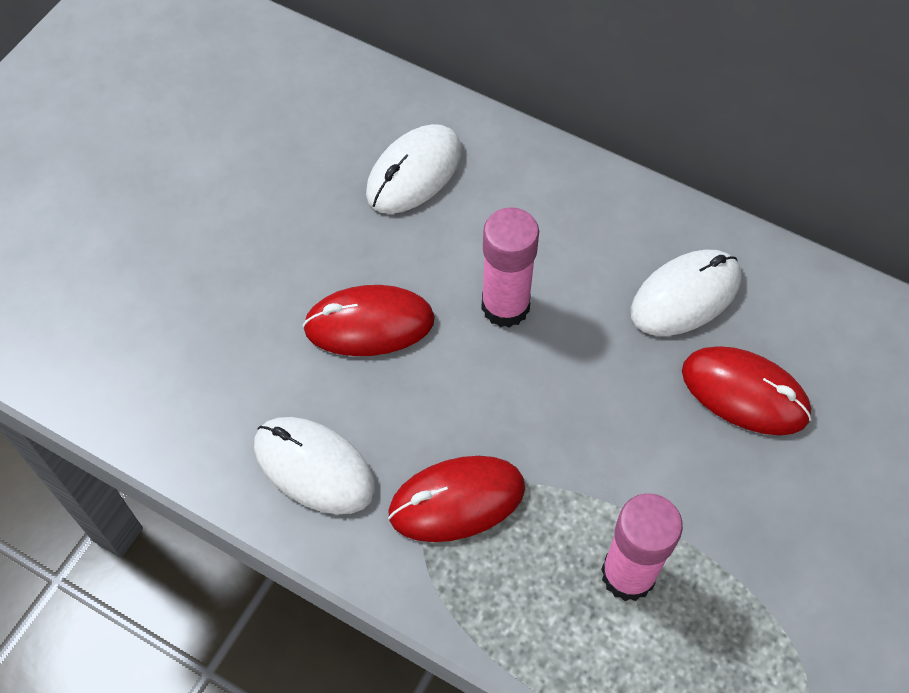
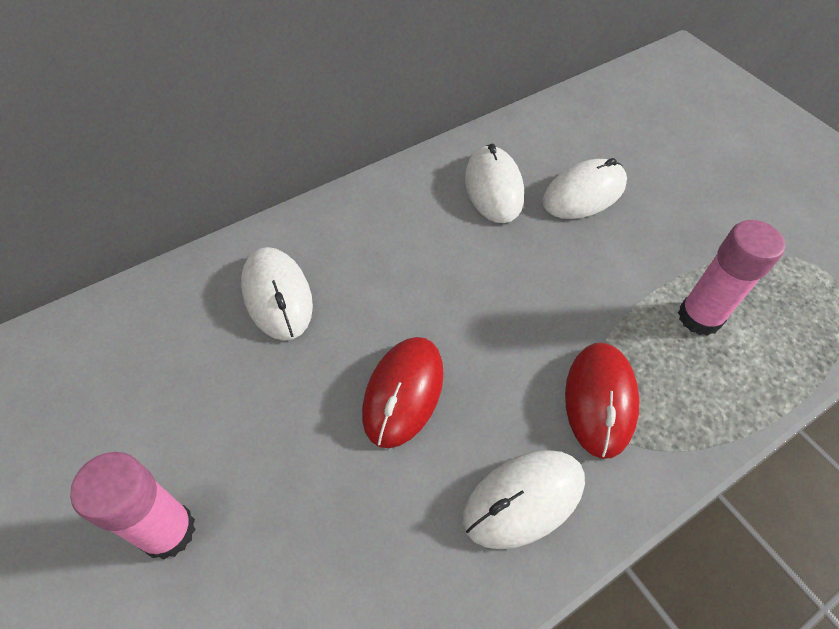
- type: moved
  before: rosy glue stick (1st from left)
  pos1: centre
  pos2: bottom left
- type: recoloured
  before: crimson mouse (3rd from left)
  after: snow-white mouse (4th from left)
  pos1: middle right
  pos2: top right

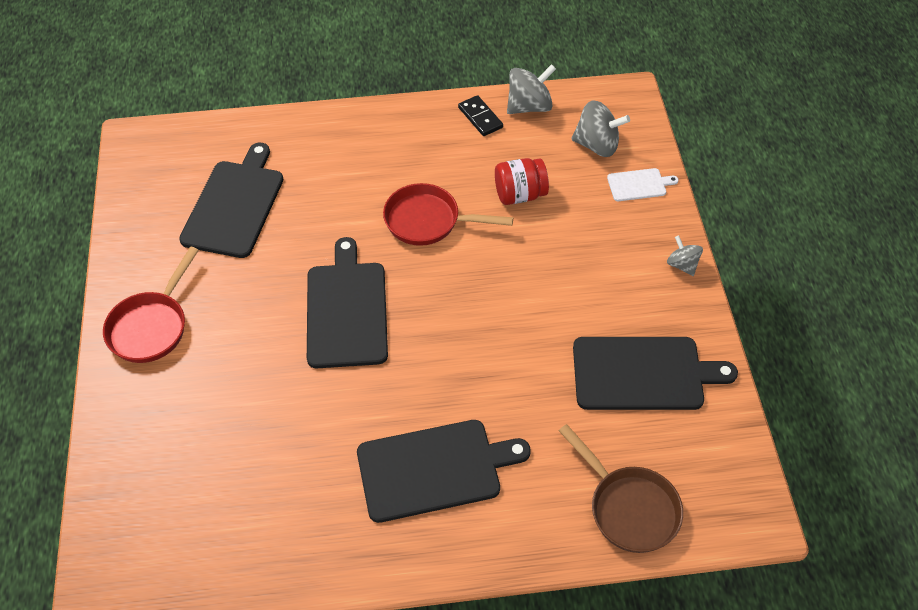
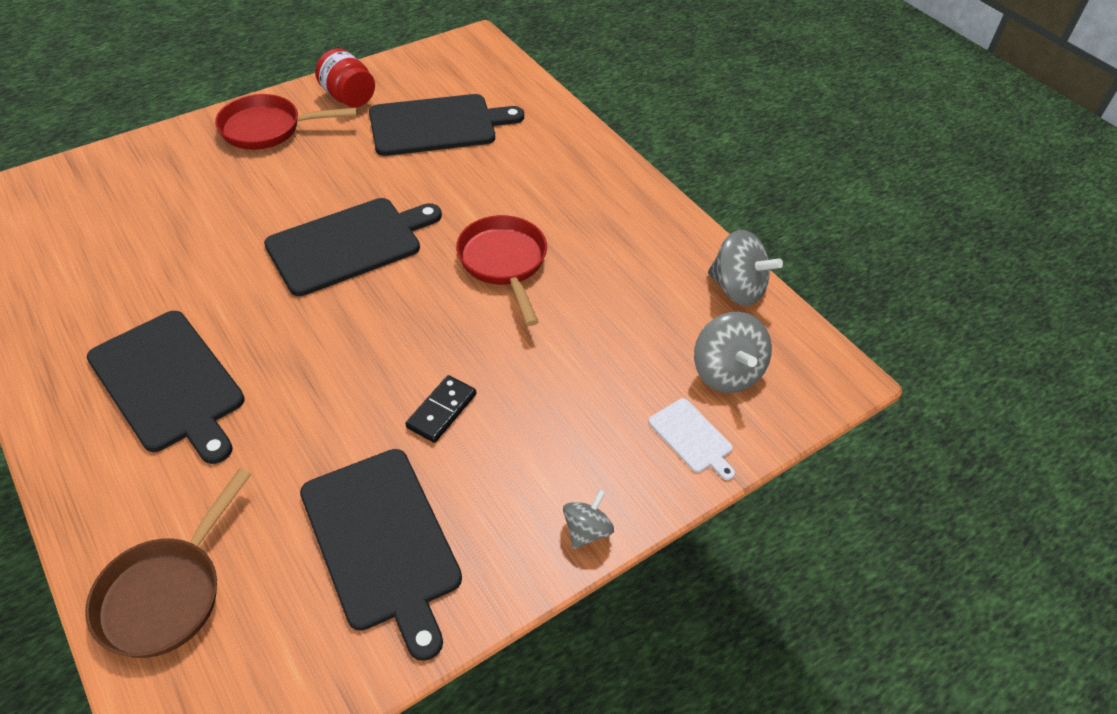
- type: moved
  before: crimson jar
  pos1: top centre
  pos2: top left
- type: moved
  before: jet-black domino piece
  pos1: top centre
  pos2: centre

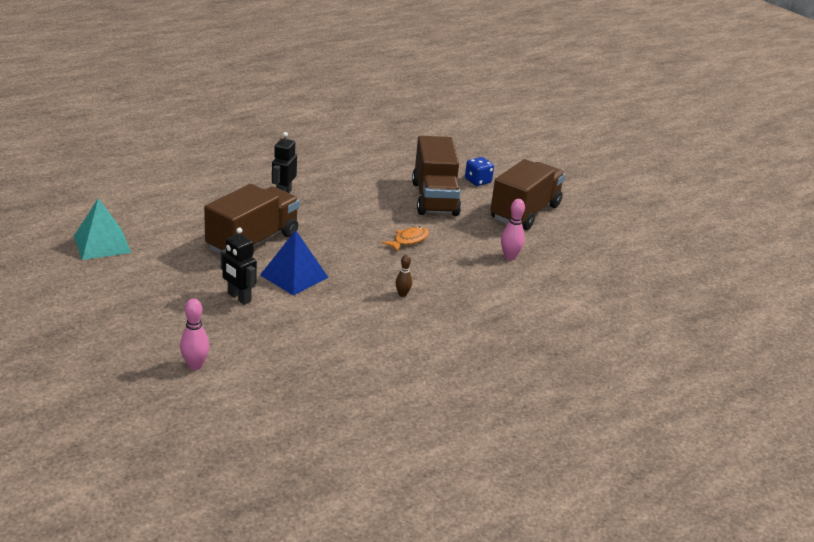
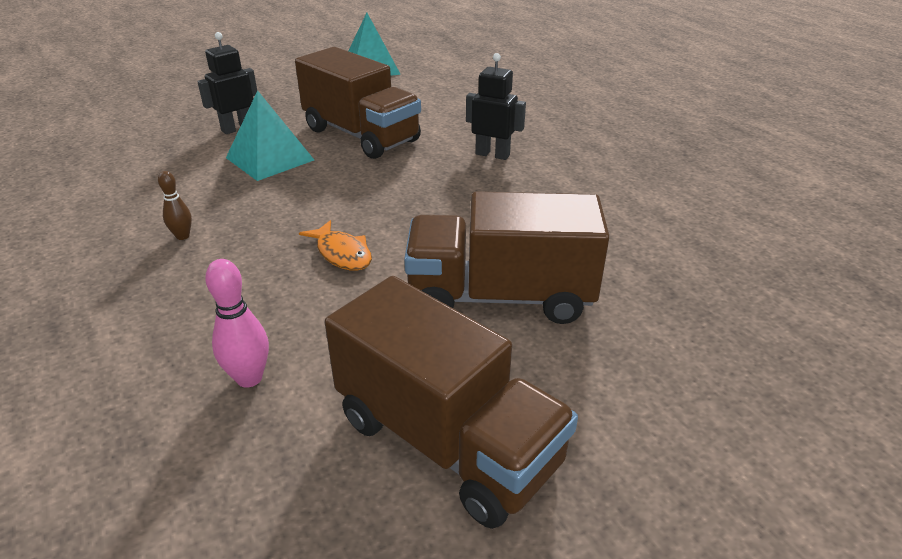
- type: recoloured
  before: royal blue solid pyramid
  after: teal solid pyramid (1st from left)
  pos1: centre
  pos2: top left
- type: removed
  before: rosy tenpin (1st from left)
  pos1: middle left
- type: removed
  before: royal blue game die
  pos1: top centre

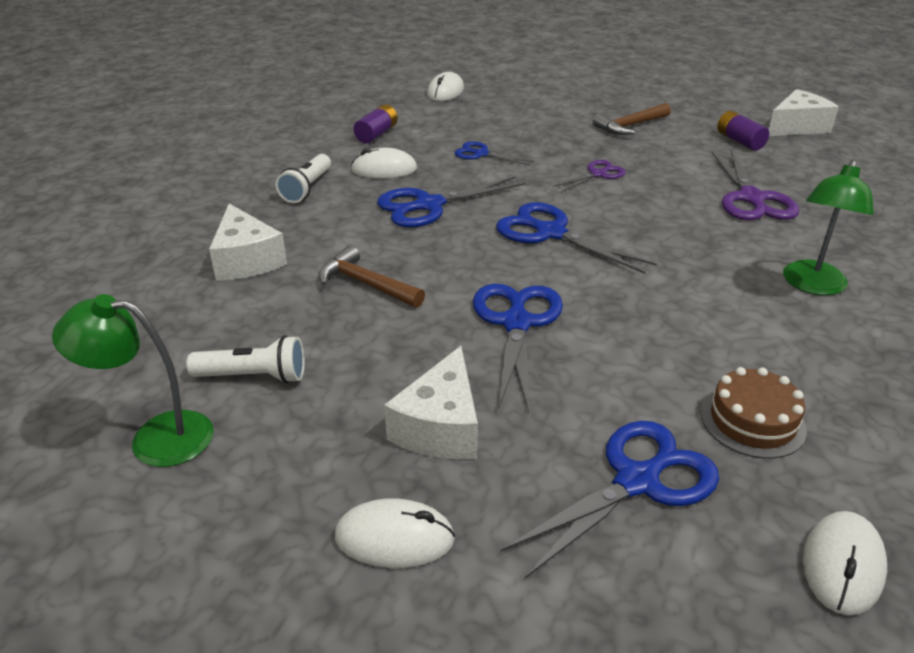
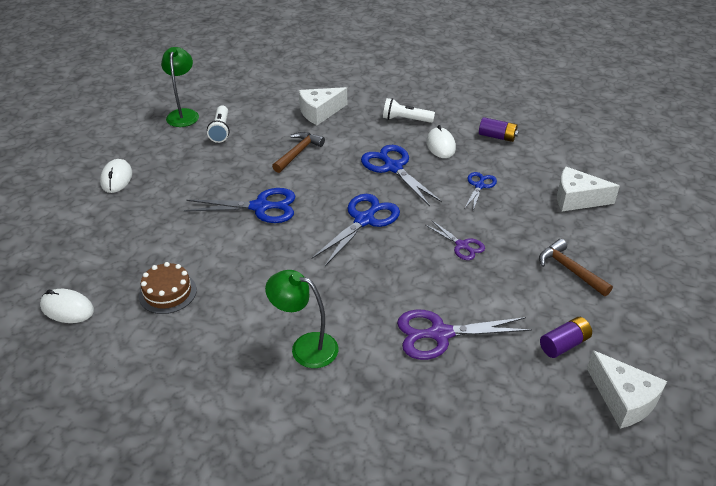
- type: moved
  before: snow-white cheese wedge (2nd from left)
  pos1: centre
  pos2: middle right
- type: removed
  before: snow-white mouse (3rd from left)
  pos1: top centre
- type: removed
  before: royal blue pair of scissors (5th from left)
  pos1: bottom centre

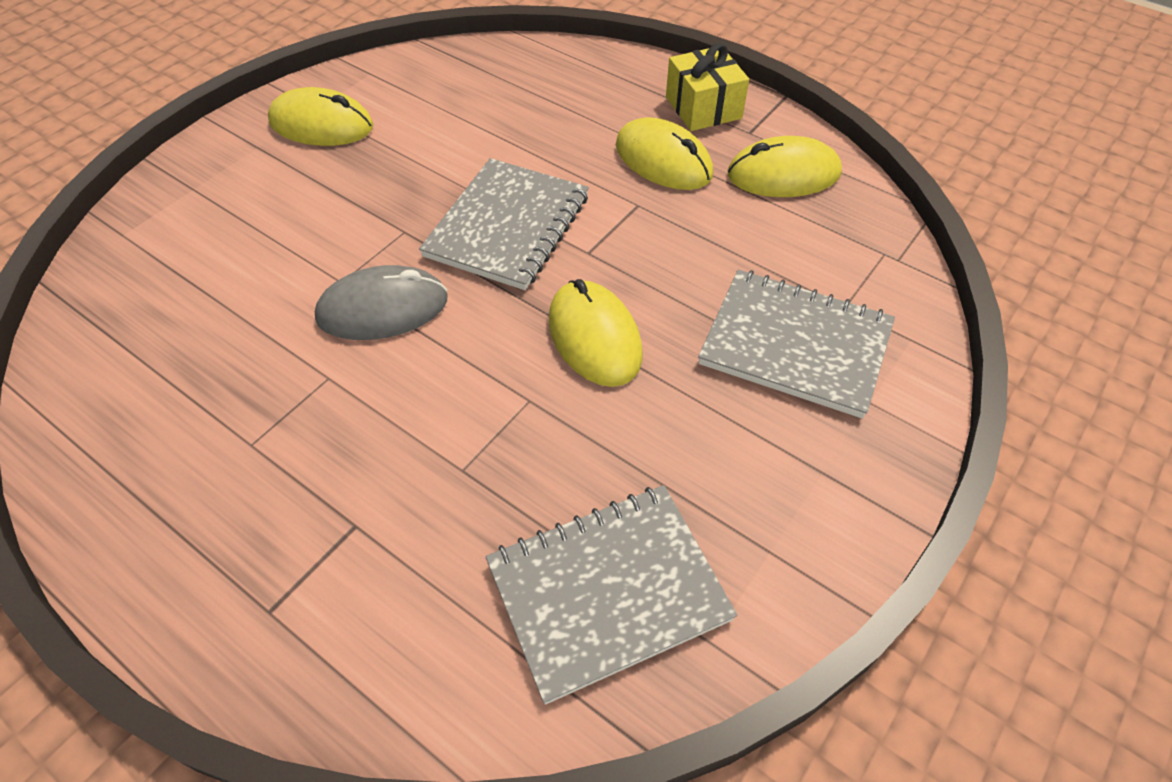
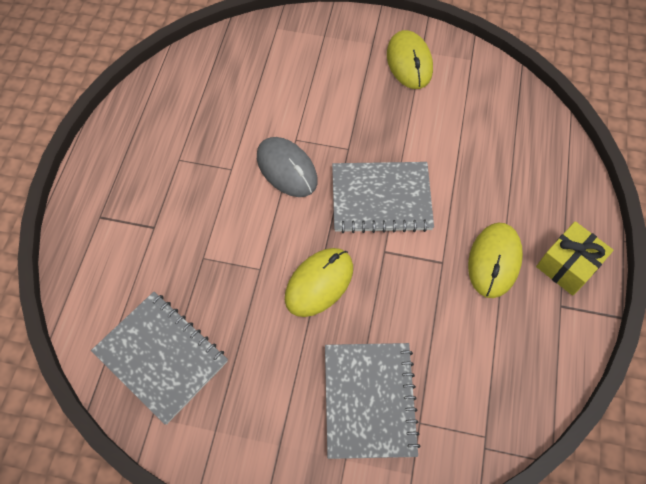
- type: removed
  before: yellow mouse (4th from left)
  pos1: top right

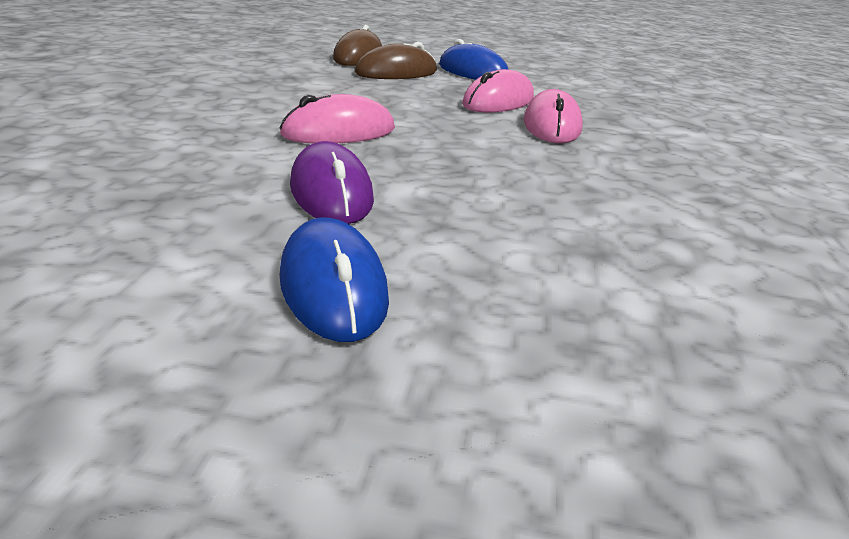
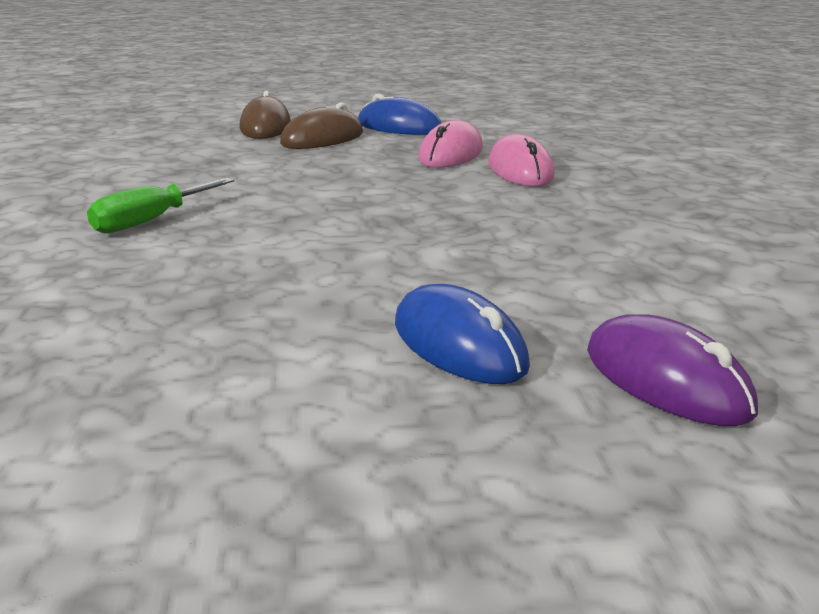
- type: added
  after: green hand screwdriver
  pos2: middle left
- type: moved
  before: violet mouse
  pos1: centre
  pos2: middle right
- type: removed
  before: rosy mouse (1st from left)
  pos1: top centre

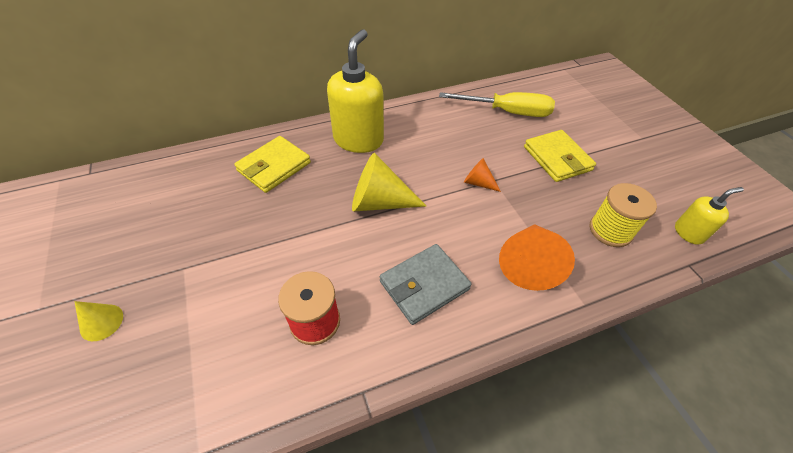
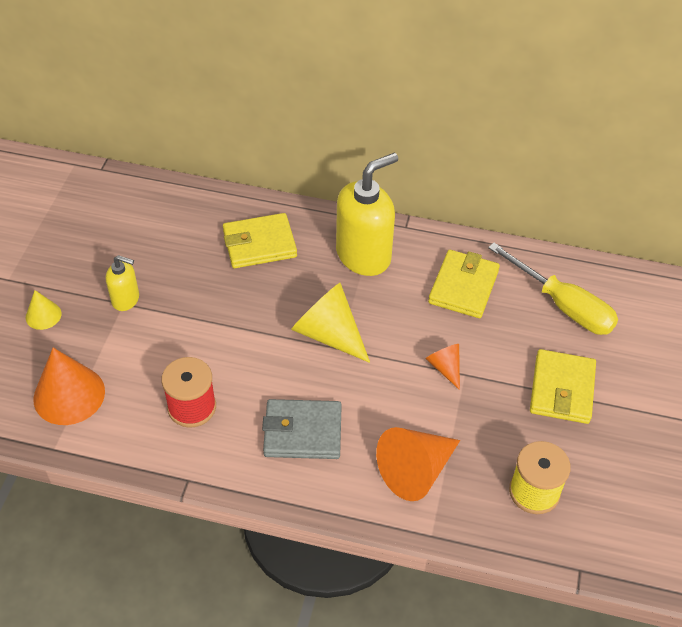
- type: added
  after: orange solid cone (1st from left)
  pos2: middle left
- type: moved
  before: yellow soap pump (2nd from left in the first image)
  after: yellow soap pump (1st from left)
  pos1: middle right
  pos2: middle left
- type: added
  after: yellow card wallet (2nd from left)
  pos2: middle right

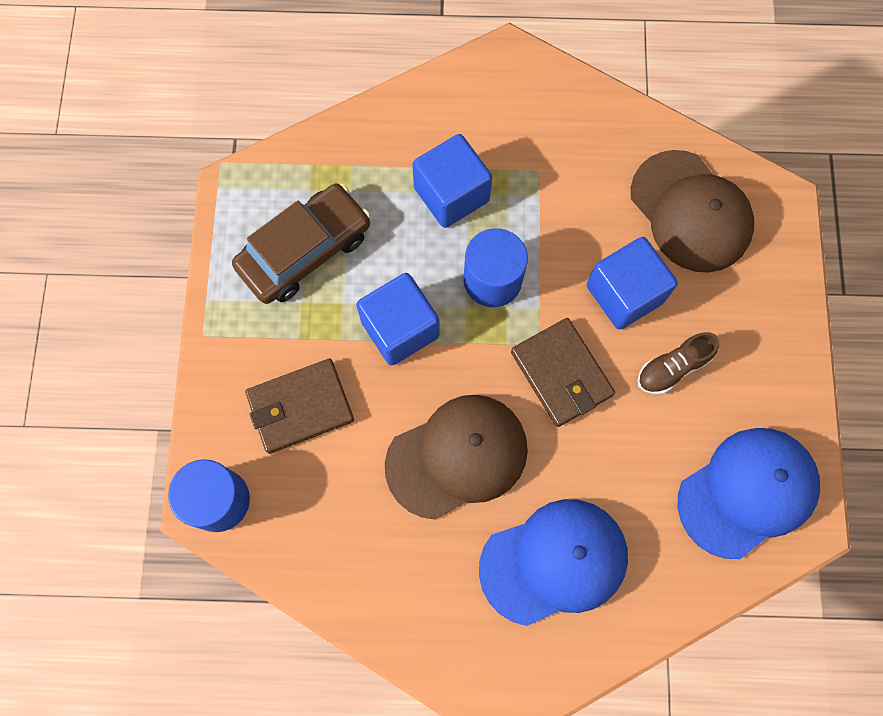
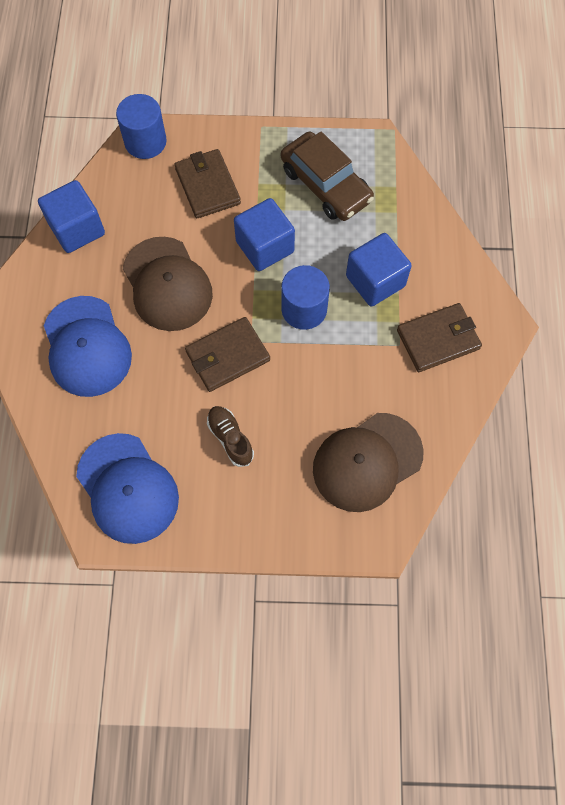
- type: moved
  before: royal blue block (3rd from left in the first image)
  after: royal blue block (1st from left)
  pos1: middle right
  pos2: top left
- type: added
  after: dark brown card wallet (3rd from left)
  pos2: middle right

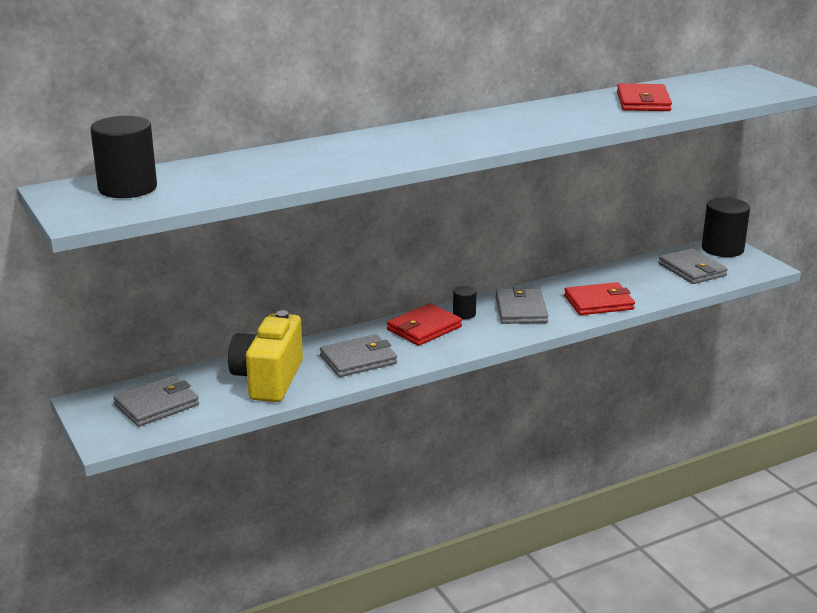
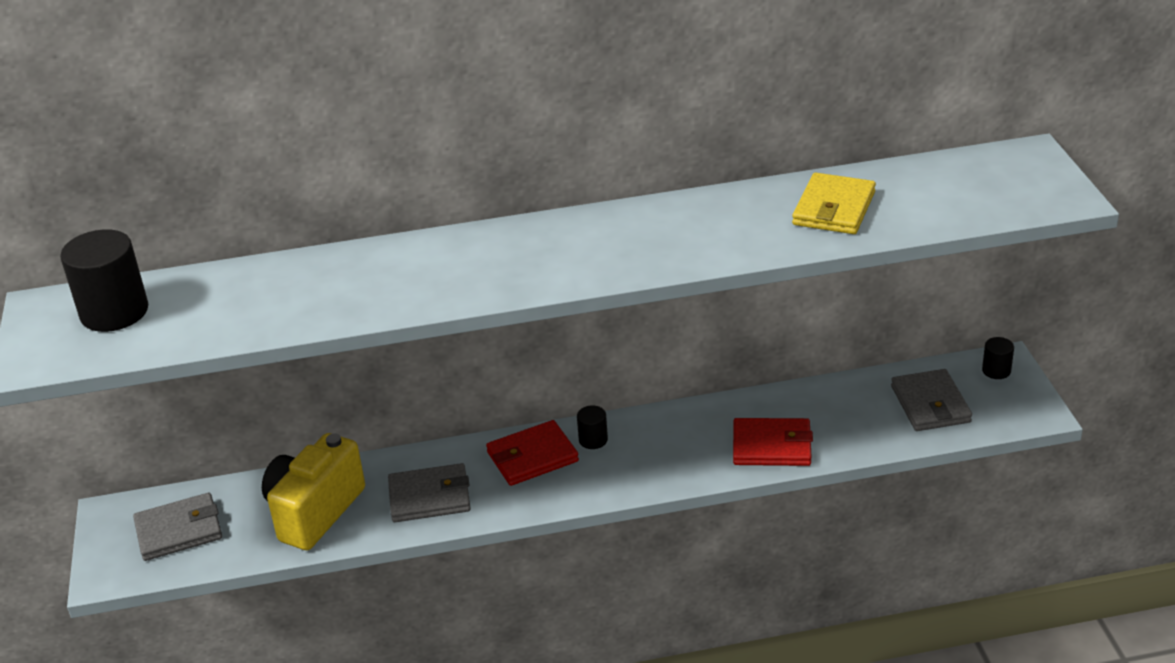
- type: recoloured
  before: crimson card wallet (3rd from left)
  after: yellow card wallet
  pos1: top right
  pos2: top right
- type: resized
  before: jet-black cylinder (3rd from left)
  pos1: middle right
  pos2: middle right
  scale: 0.49
- type: removed
  before: gray card wallet (3rd from left)
  pos1: centre

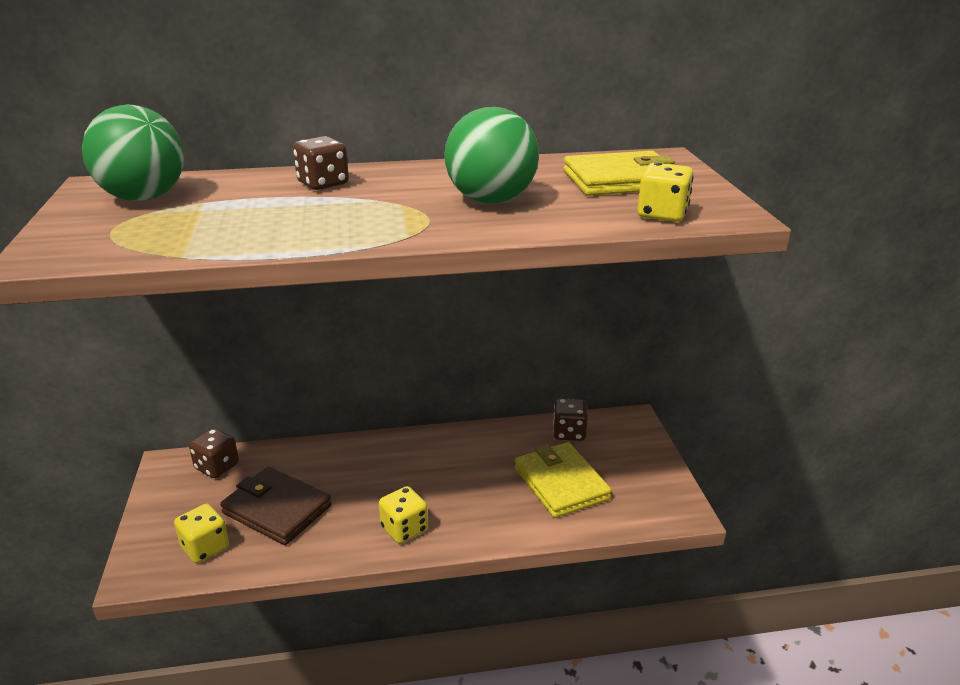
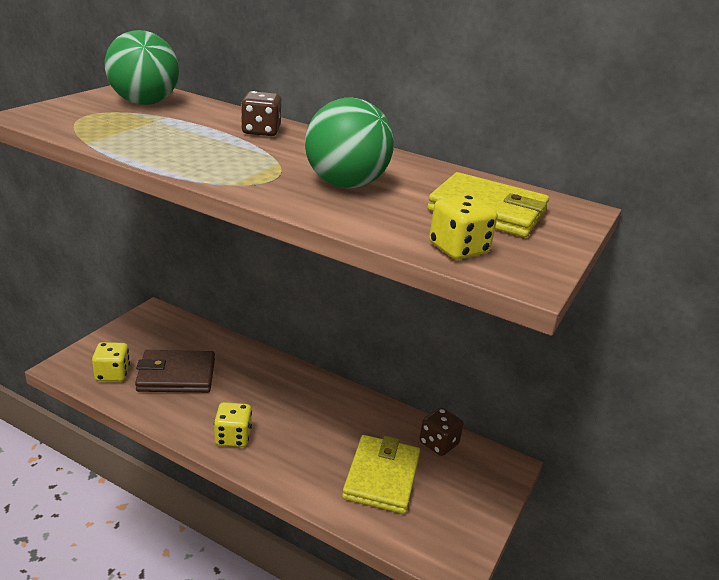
- type: turned
  before: dark brown card wallet
  pos1: bottom left
  pos2: middle left
  turn: -75
- type: removed
  before: dark brown game die (1st from left)
  pos1: middle left

